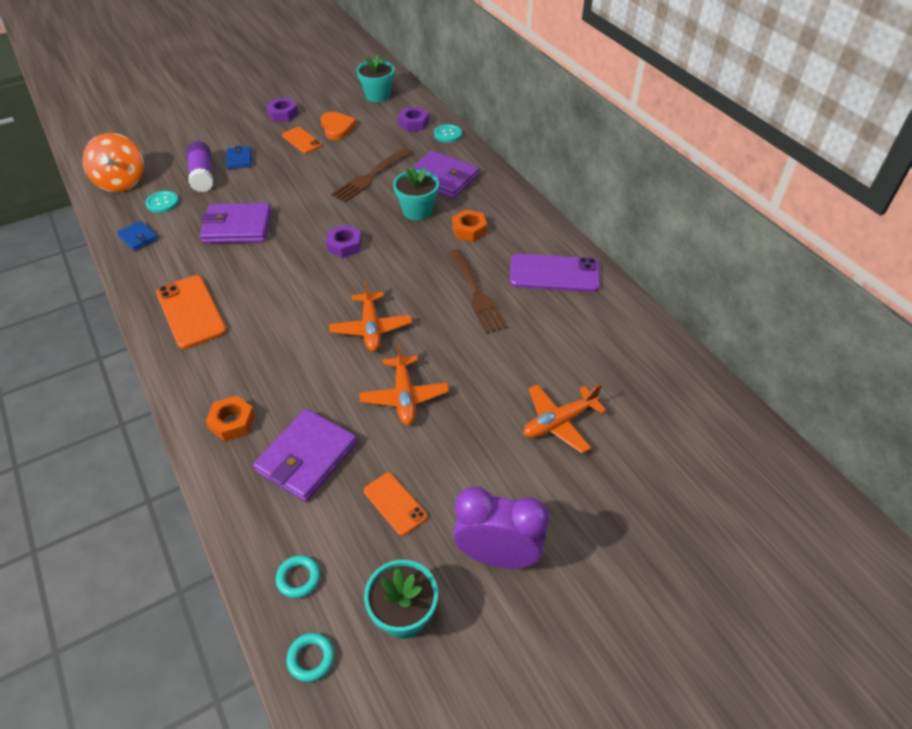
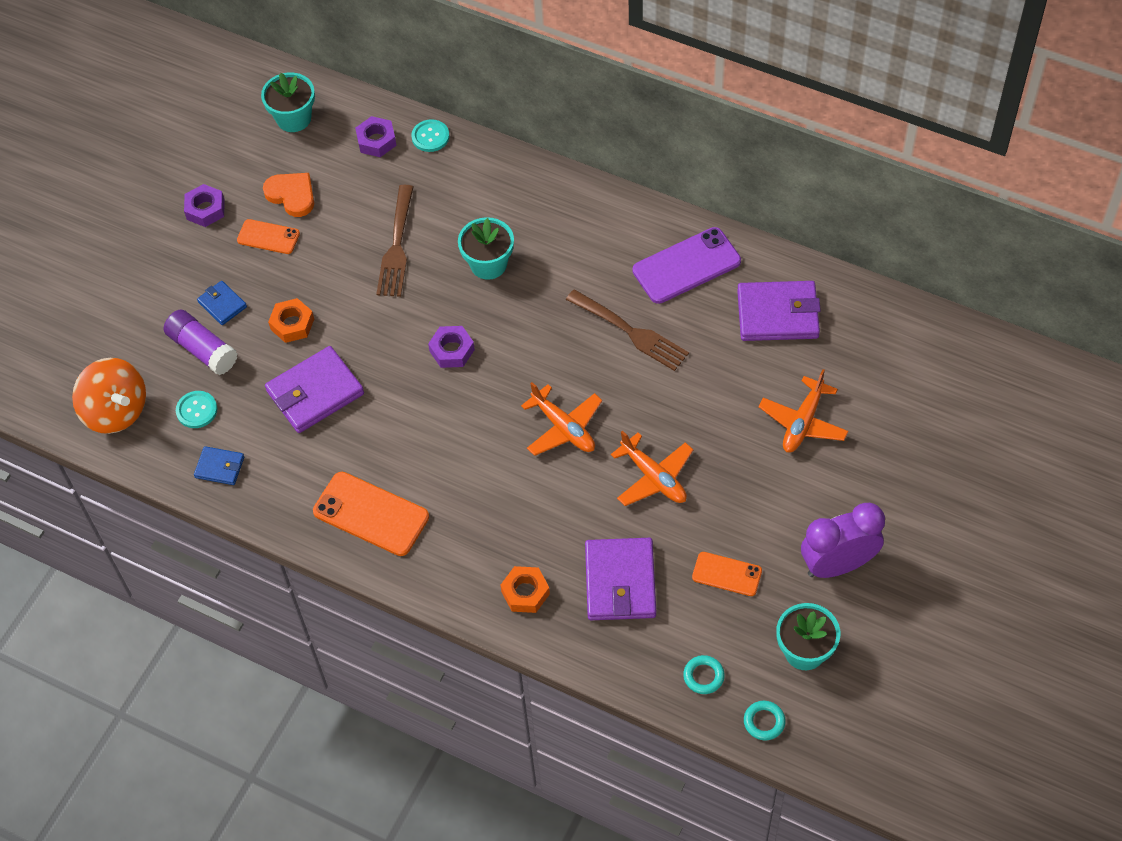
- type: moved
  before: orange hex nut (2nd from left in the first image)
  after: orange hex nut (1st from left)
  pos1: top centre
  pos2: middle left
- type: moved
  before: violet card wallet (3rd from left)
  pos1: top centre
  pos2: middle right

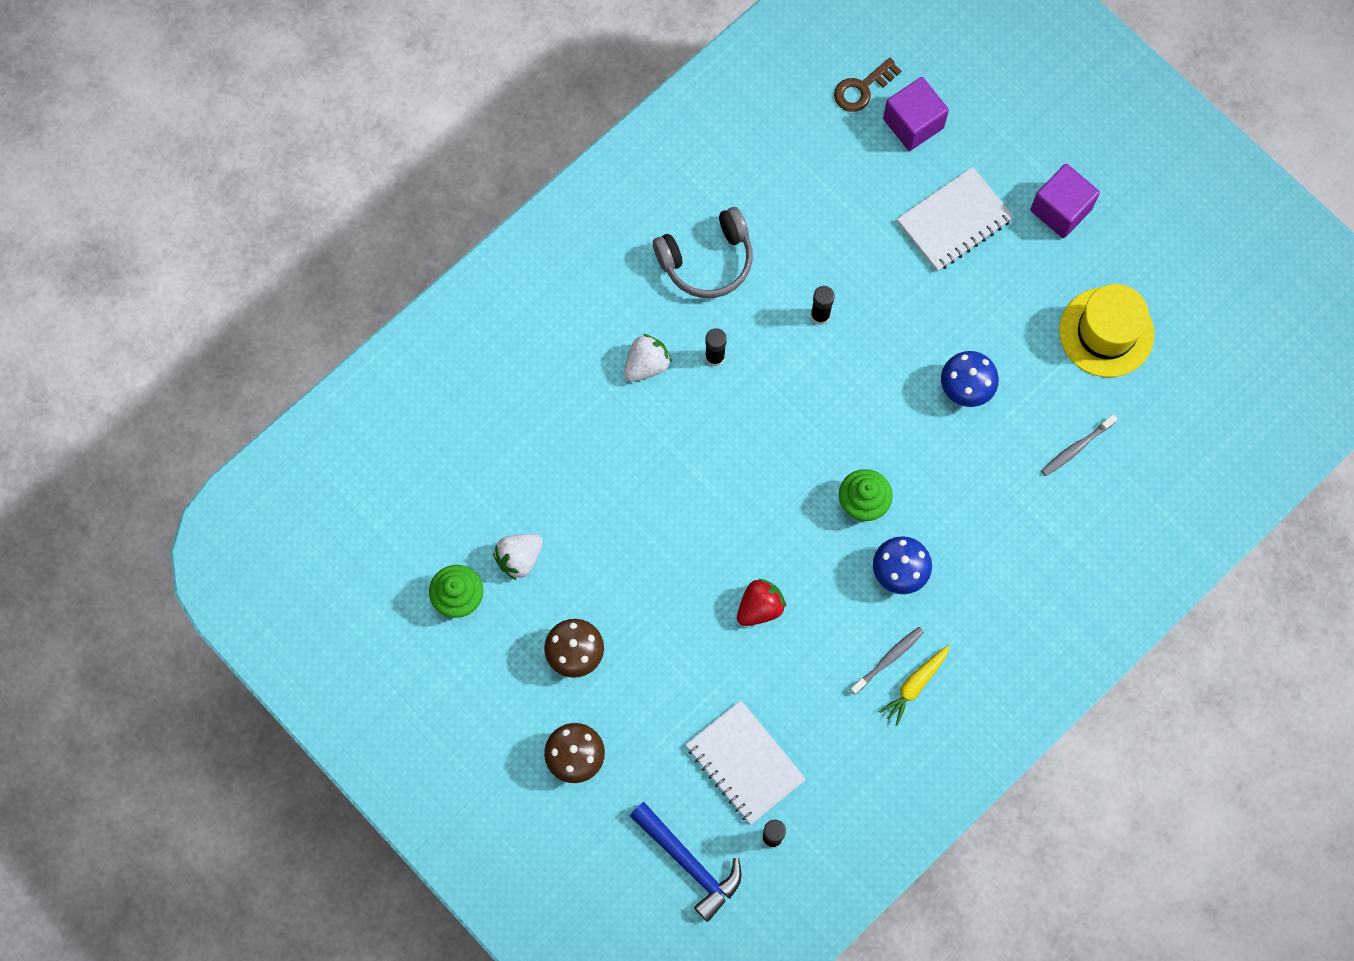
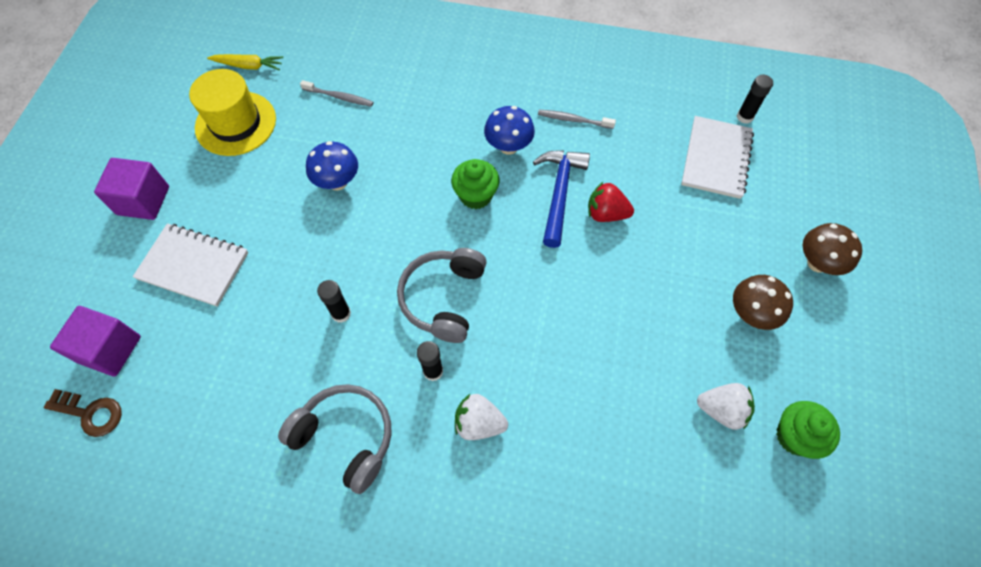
- type: moved
  before: yellow toy carrot
  pos1: bottom right
  pos2: top left
- type: added
  after: gray headset (2nd from left)
  pos2: centre
- type: moved
  before: royal blue claw hammer
  pos1: bottom centre
  pos2: centre

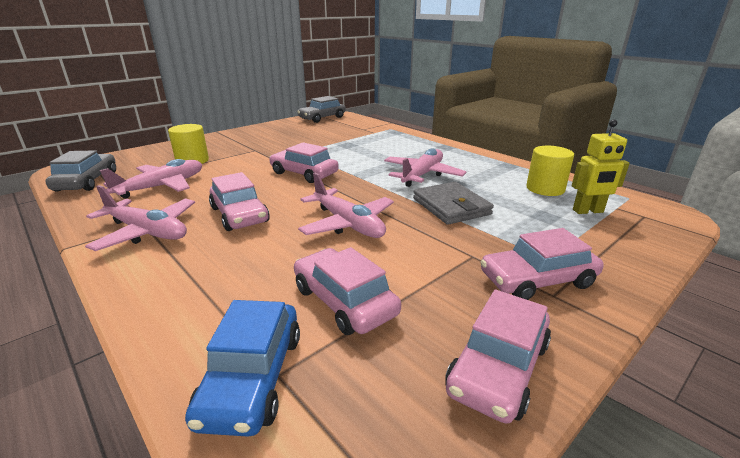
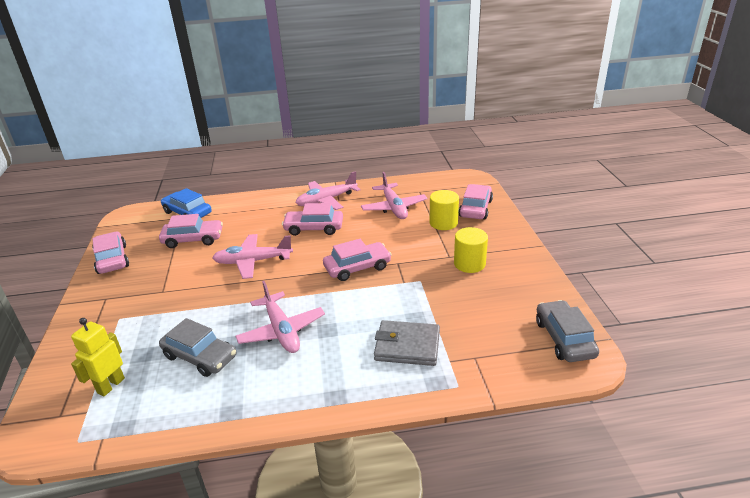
- type: moved
  before: gray toy car (1st from left)
  pos1: middle left
  pos2: bottom left
- type: moved
  before: gray card wallet
  pos1: centre
  pos2: bottom centre
- type: moved
  before: yellow cylinder (2nd from left)
  pos1: middle right
  pos2: centre
- type: moved
  before: rosy toy car (5th from left)
  pos1: middle right
  pos2: centre

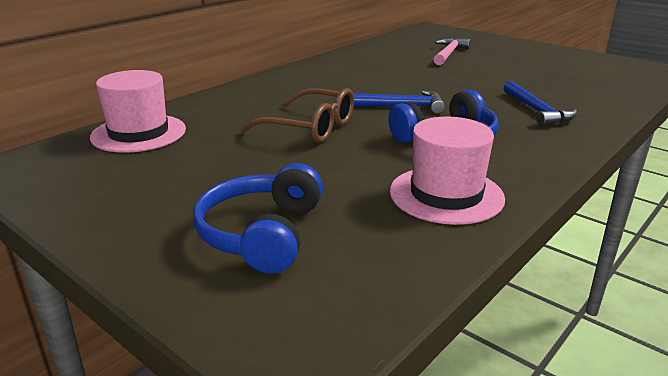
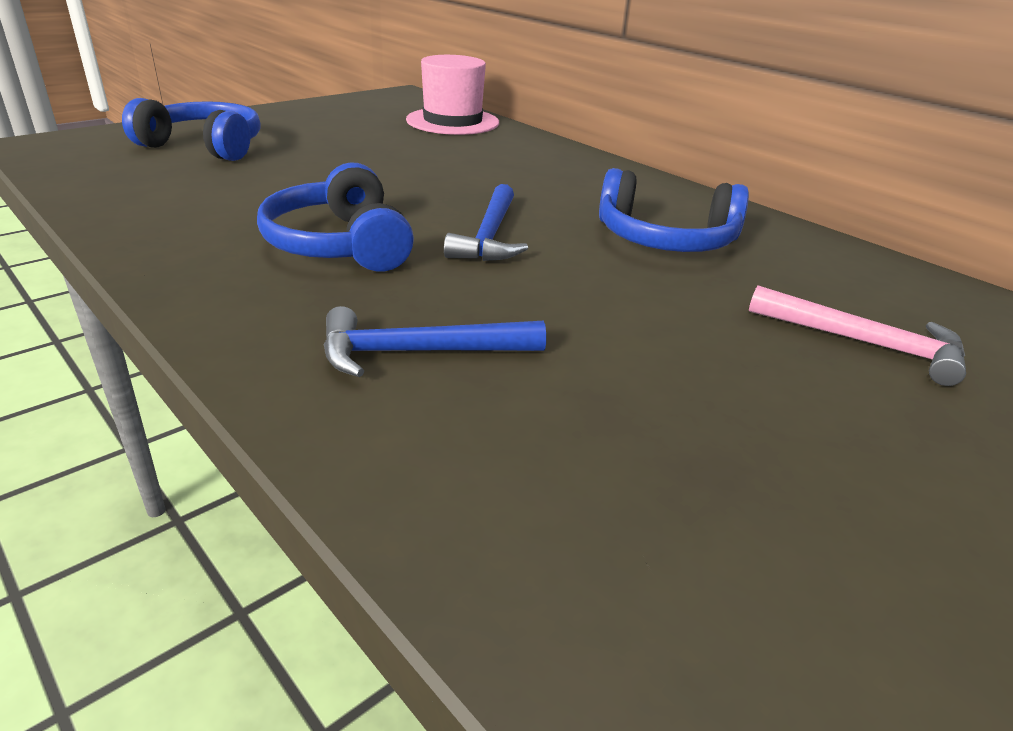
- type: added
  after: royal blue headset (3rd from left)
  pos2: top centre
- type: removed
  before: dark brown glasses
  pos1: top centre
- type: removed
  before: rosy tall hat (2nd from left)
  pos1: middle right

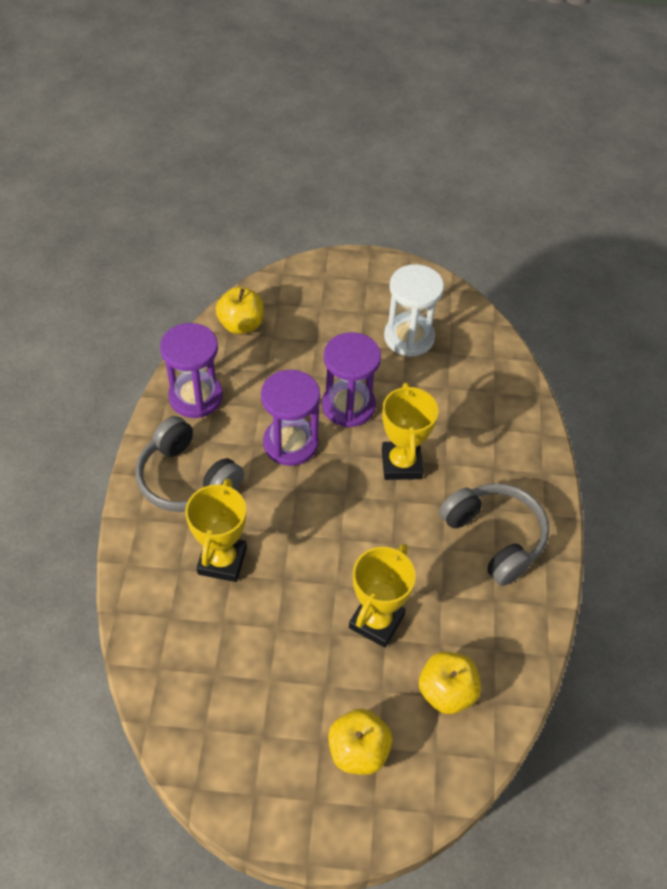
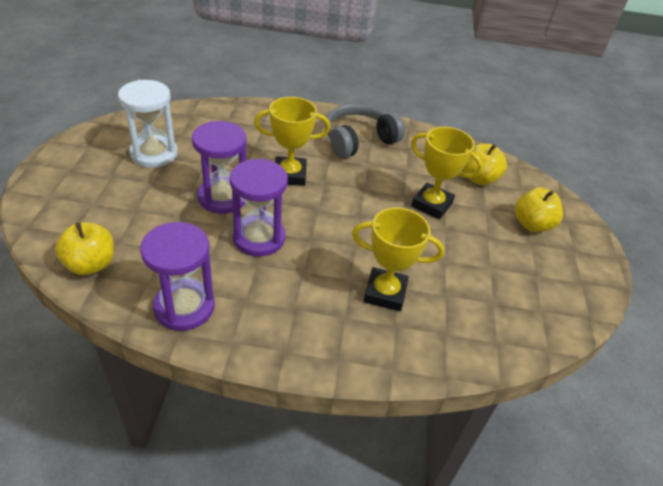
- type: removed
  before: gray headset (1st from left)
  pos1: middle left

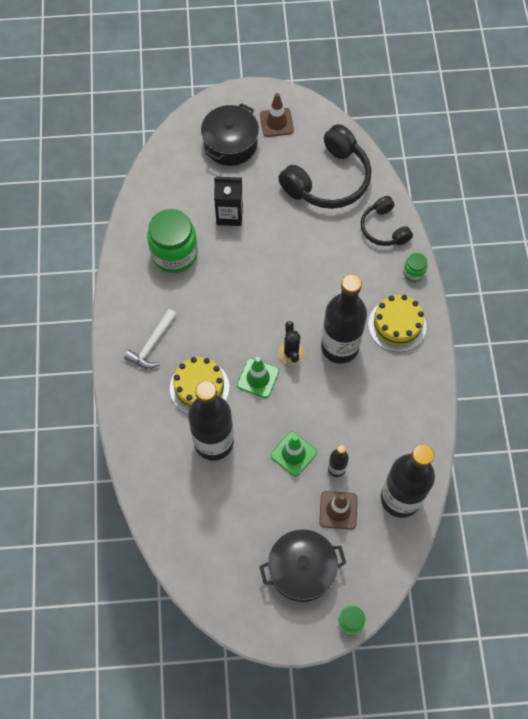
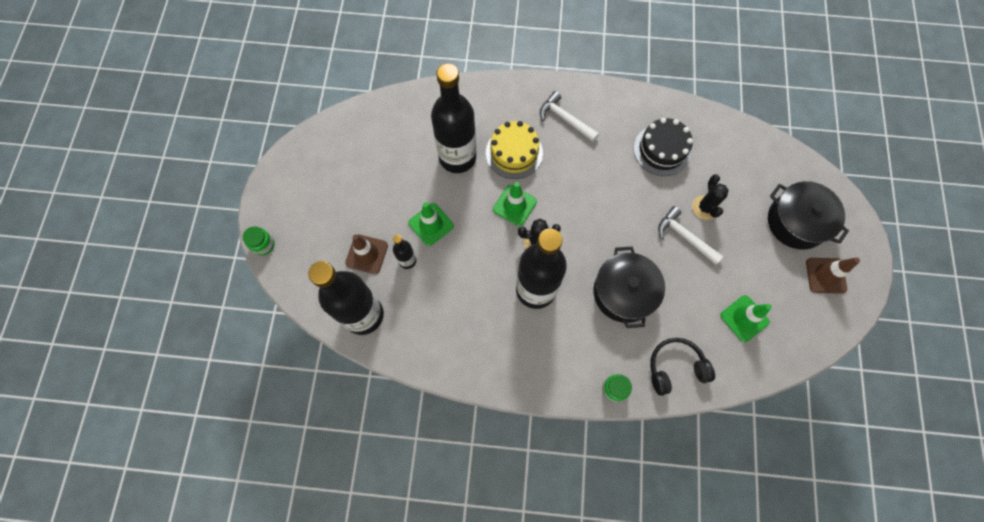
- type: moved
  before: jet-black cooking pot (2nd from left in the first image)
  after: jet-black cooking pot (1st from left)
  pos1: bottom centre
  pos2: centre
- type: replaced
  before: green jar (1st from left)
  after: jet-black layer cake
  pos1: middle left
  pos2: top right
- type: added
  after: snow-white claw hammer (2nd from left)
  pos2: middle right
- type: replaced
  before: jet-black juice carton
  after: jet-black cactus (2nd from left)
  pos1: top centre
  pos2: middle right
- type: replaced
  before: jet-black headset (1st from left)
  after: green traffic cone (3rd from left)
  pos1: top centre
  pos2: middle right
- type: removed
  before: yellow layer cake (2nd from left)
  pos1: middle right

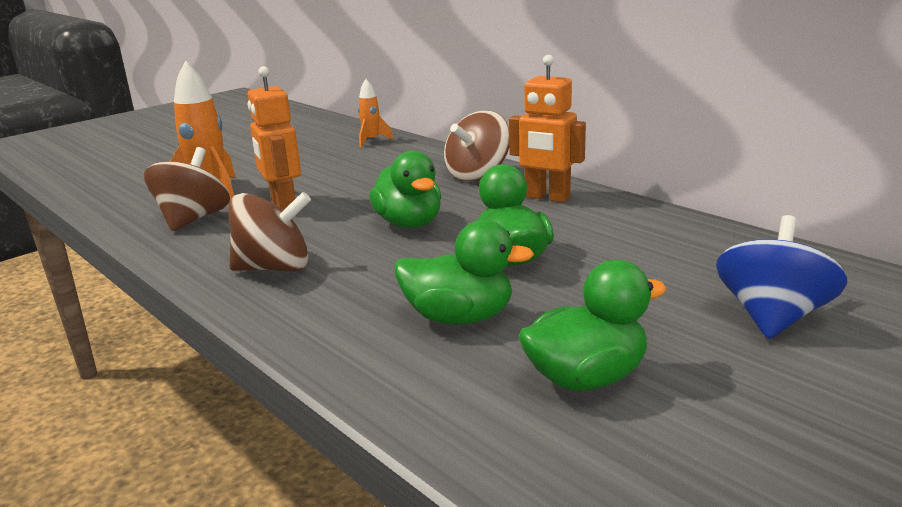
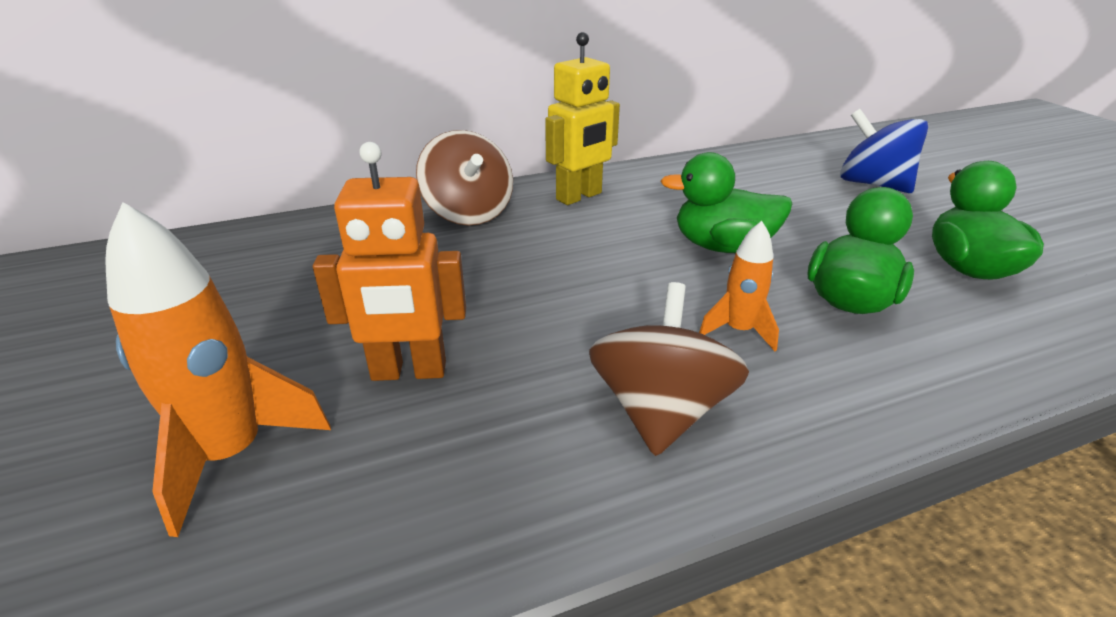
- type: recoloured
  before: orange robot figure (2nd from left)
  after: yellow robot figure
  pos1: top centre
  pos2: top centre
- type: moved
  before: orange rocket (2nd from left)
  pos1: top centre
  pos2: centre
- type: removed
  before: dark brown toy top (1st from left)
  pos1: middle left
- type: removed
  before: green rubber duck (1st from left)
  pos1: centre

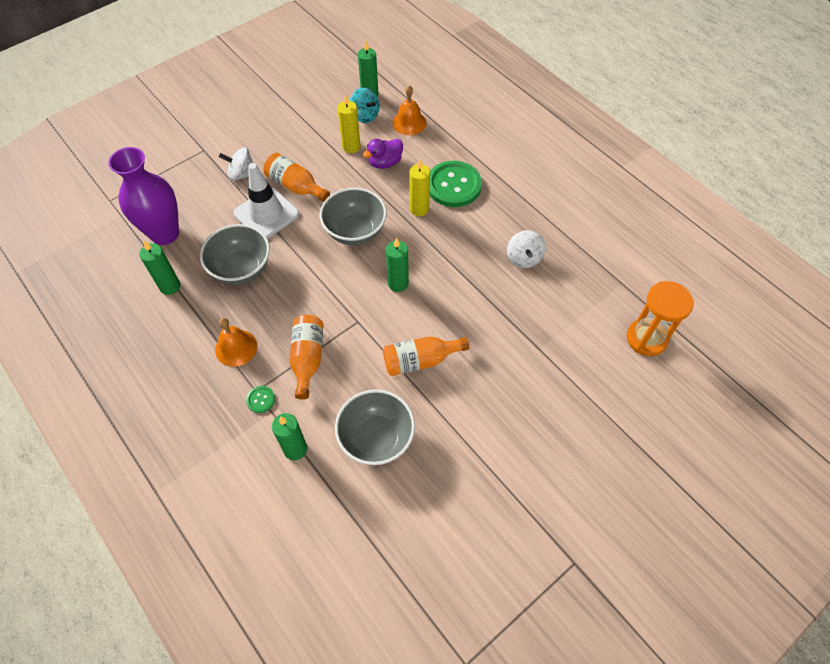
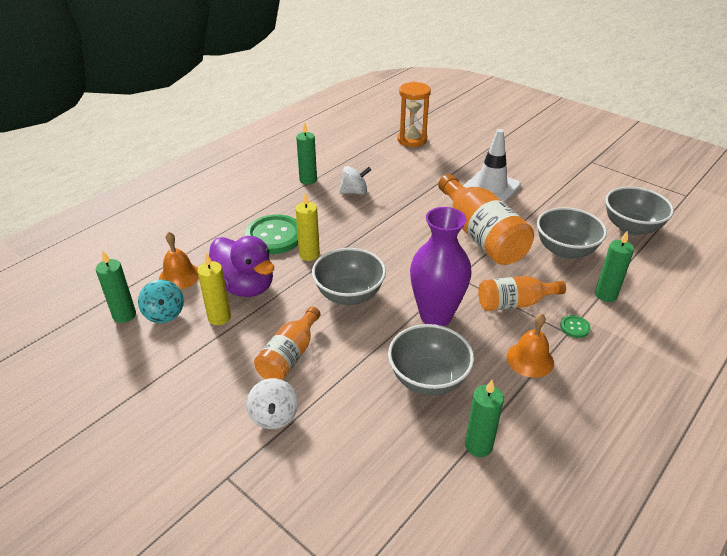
- type: turned
  before: teal toy top
  pos1: top centre
  pos2: middle left
  turn: 120
- type: resized
  before: violet rubber duck
  pos1: top centre
  pos2: middle left
  scale: 1.72
- type: moved
  before: green wax candle (4th from left in the first image)
  after: green wax candle (2nd from left)
  pos1: centre
  pos2: top centre
- type: moved
  before: violet tall vase
  pos1: top left
  pos2: centre
- type: resized
  before: orange flask (3rd from left in the first image)
  pos1: centre
  pos2: middle right
  scale: 1.71
- type: moved
  before: snow-white traffic cone
  pos1: top left
  pos2: top right
- type: added
  after: gray serving bowl (4th from left)
  pos2: middle right

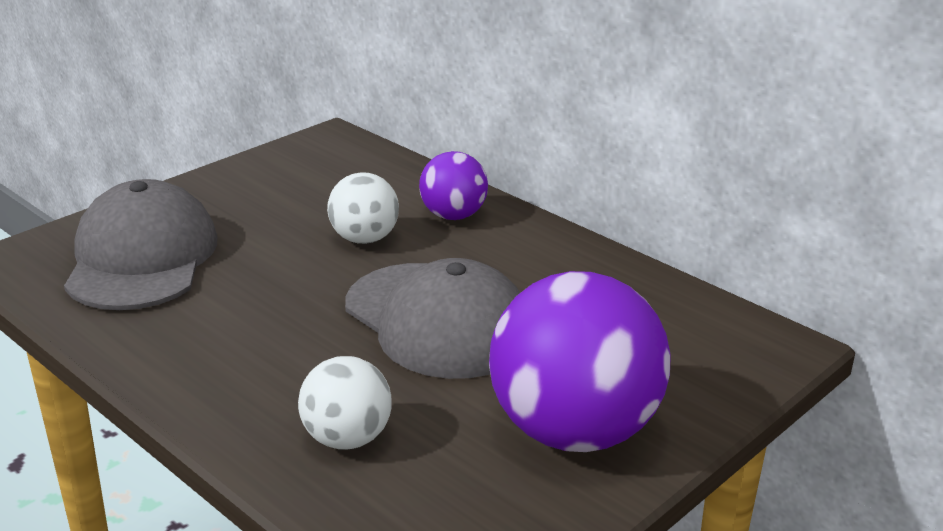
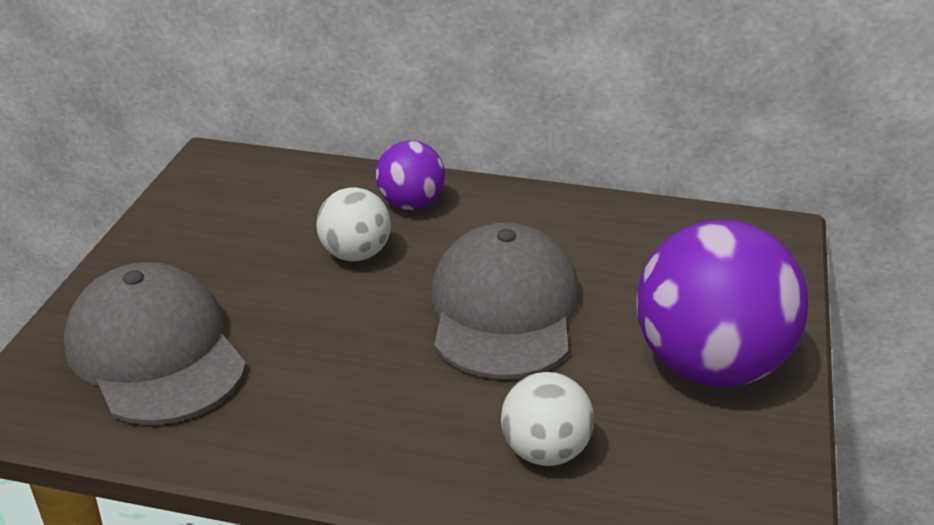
- type: turned
  before: gray peaked cap (2nd from left)
  pos1: centre
  pos2: centre
  turn: -105

